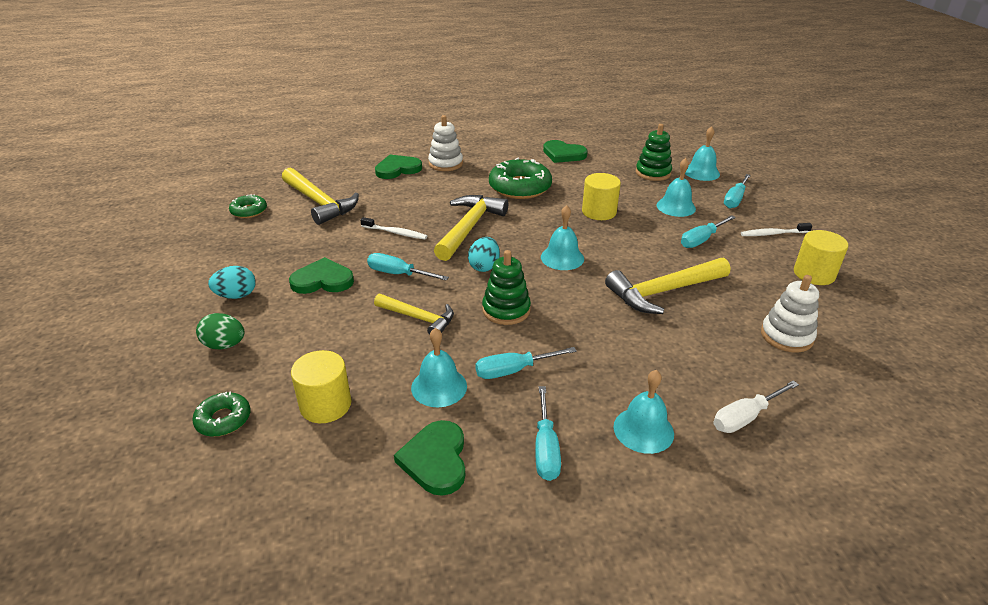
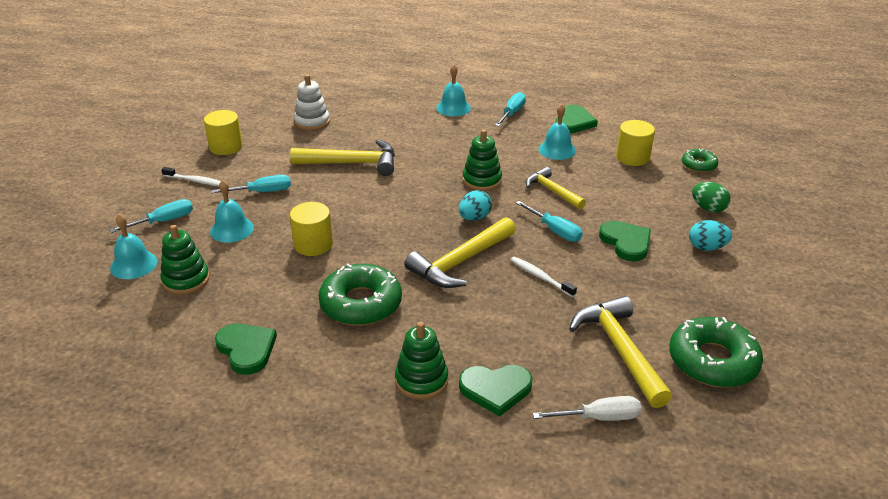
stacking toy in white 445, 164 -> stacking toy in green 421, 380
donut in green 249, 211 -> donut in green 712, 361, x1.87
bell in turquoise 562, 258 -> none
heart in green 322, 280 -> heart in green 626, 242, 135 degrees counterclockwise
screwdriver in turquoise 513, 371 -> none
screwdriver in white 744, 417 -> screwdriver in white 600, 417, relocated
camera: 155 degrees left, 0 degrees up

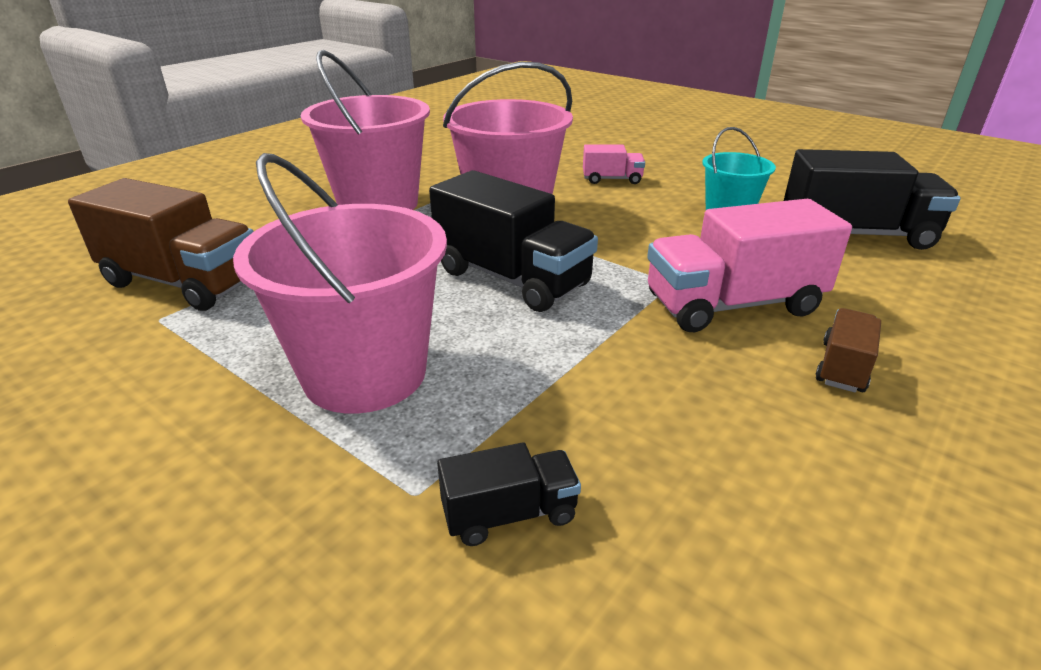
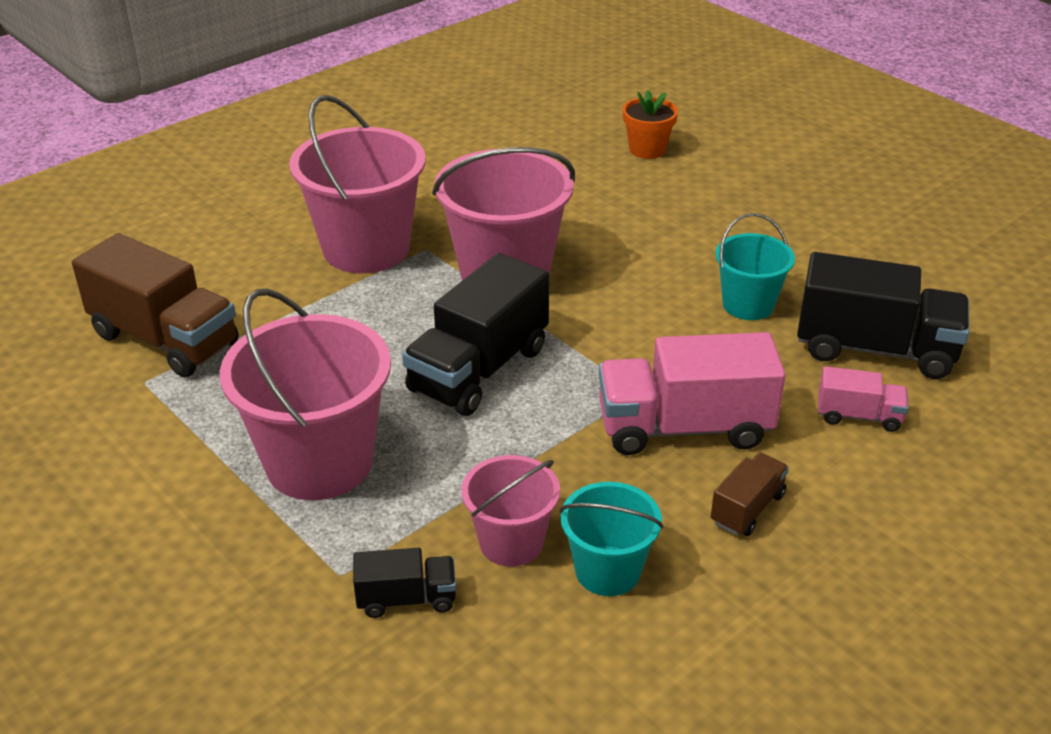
truck in pink 612, 179 -> truck in pink 858, 416, relocated
truck in black 511, 278 -> truck in black 478, 370, 75 degrees clockwise
none -> flower pot in orange 647, 149
none -> bucket in pink 511, 542
none -> bucket in turquoise 607, 571
camera: 10 degrees right, 5 degrees up

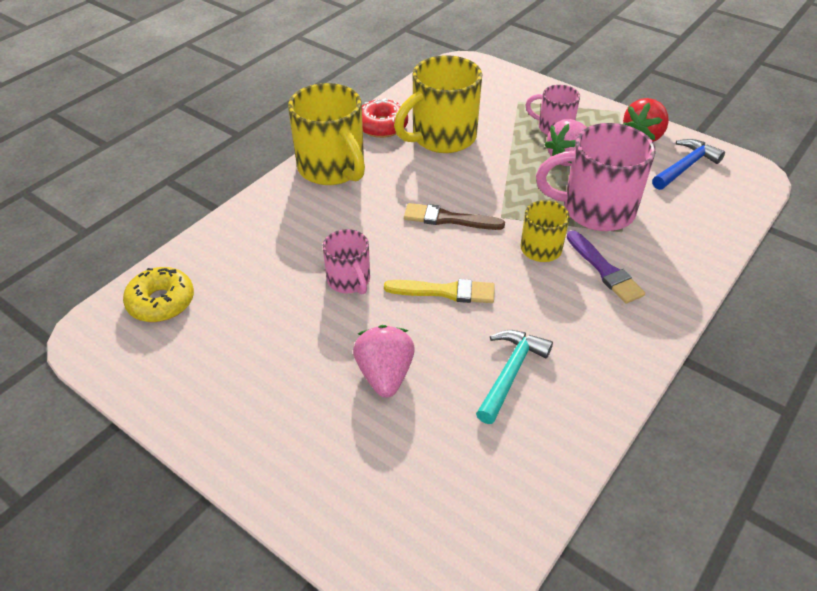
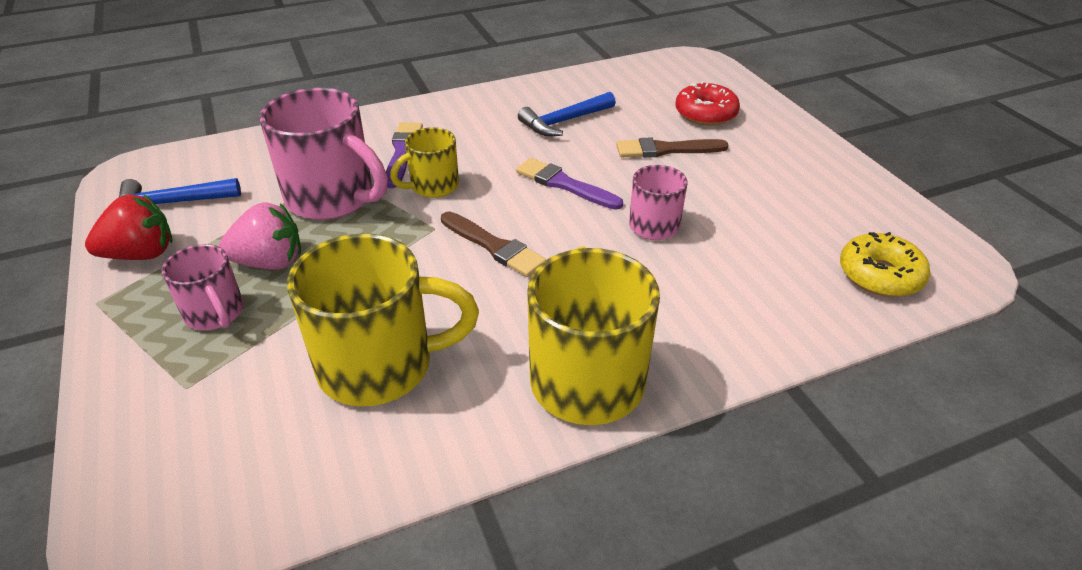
donut in red 382, 126 -> donut in red 705, 114, relocated
brush in yellow 445, 292 -> brush in purple 564, 184
strawberry in pink 385, 375 -> brush in brown 666, 150
hammer in turquoise 510, 373 -> hammer in blue 564, 121
camera: 150 degrees left, 5 degrees down

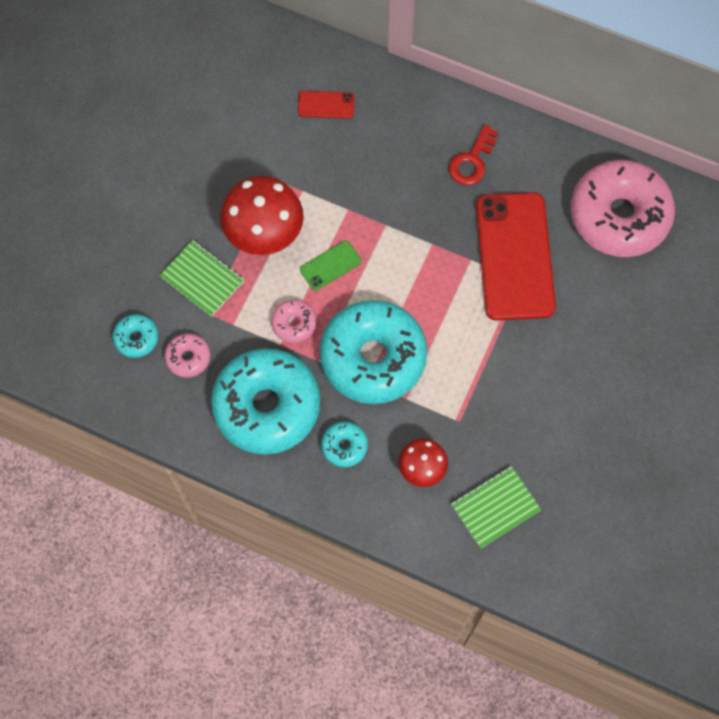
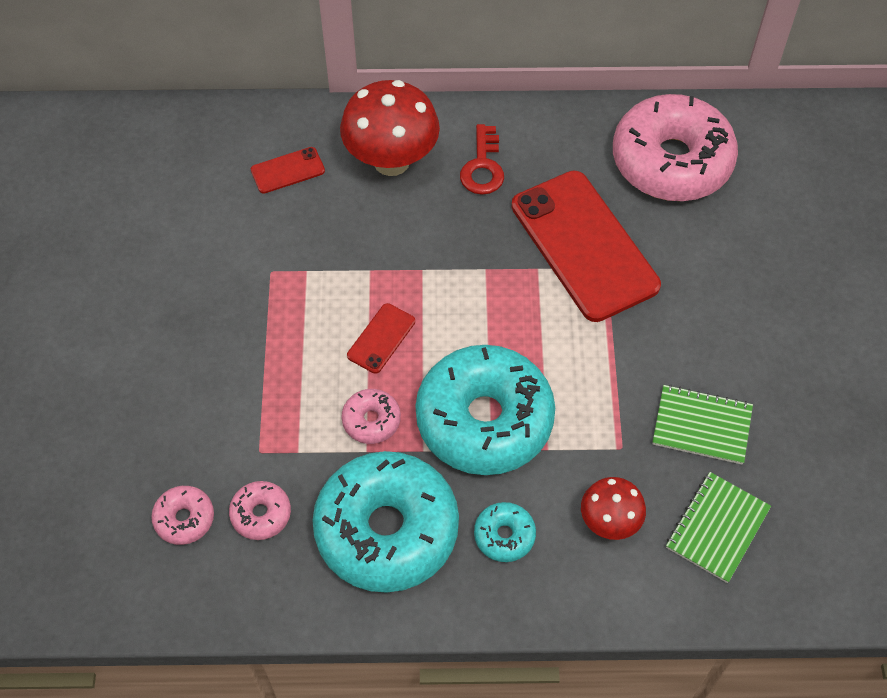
mushroom in red 265, 235 -> mushroom in red 391, 161, relocated
notebook in green 202, 279 -> notebook in green 701, 426, relocated
phone in green 330, 265 -> phone in red 381, 338
donut in turquoise 136, 338 -> donut in pink 184, 519
camera: 25 degrees left, 10 degrees down

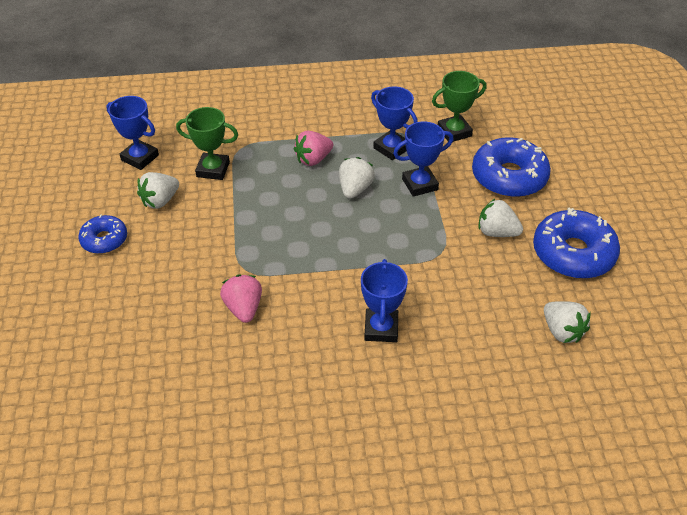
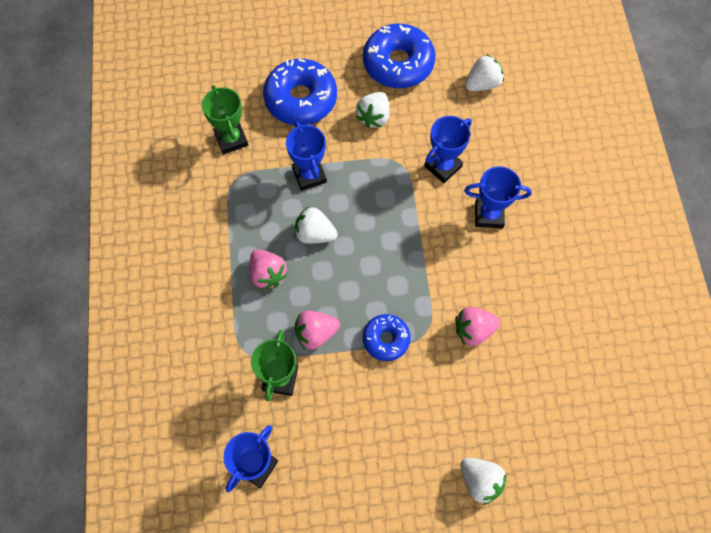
trophy in blue 391, 148 -> trophy in blue 443, 166, relocated
strawberry in white 160, 201 -> strawberry in white 480, 481, relocated
donut in blue 104, 240 -> donut in blue 386, 339, relocated
none -> strawberry in pink 316, 333
camera: 90 degrees left, 20 degrees up

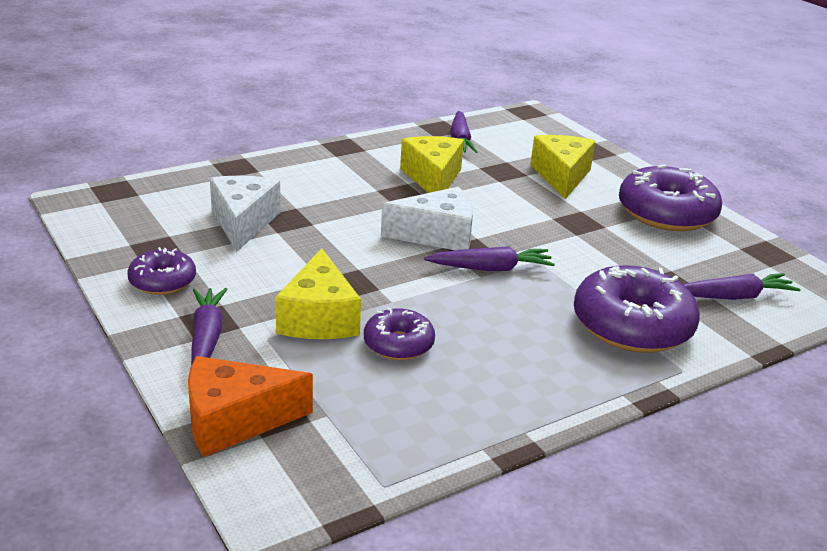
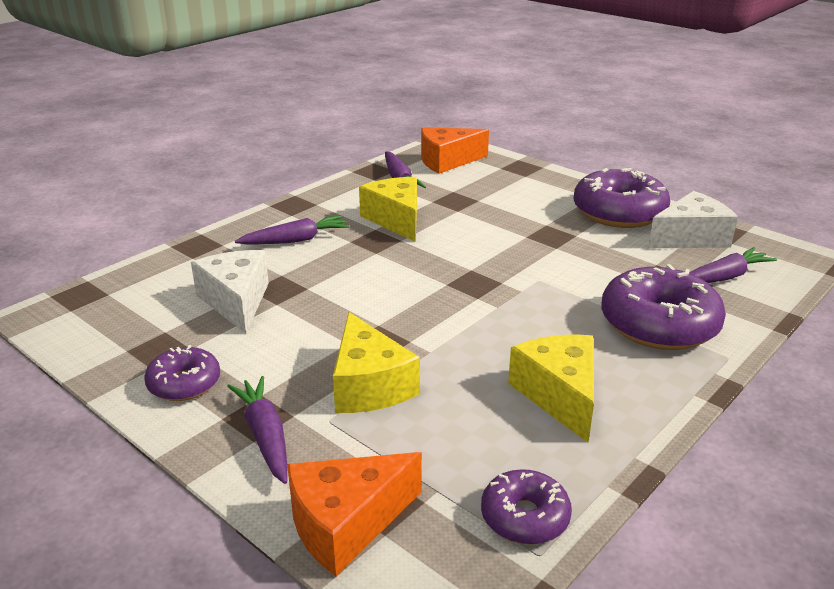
cheese in yellow 561, 176 -> cheese in yellow 559, 395, relocated
cheese in white 437, 235 -> cheese in white 690, 237, relocated
carrot in purple 491, 268 -> carrot in purple 295, 240, relocated
donut in purple 398, 344 -> donut in purple 525, 517, relocated
none -> cheese in orange 447, 161
camera: 15 degrees left, 0 degrees up

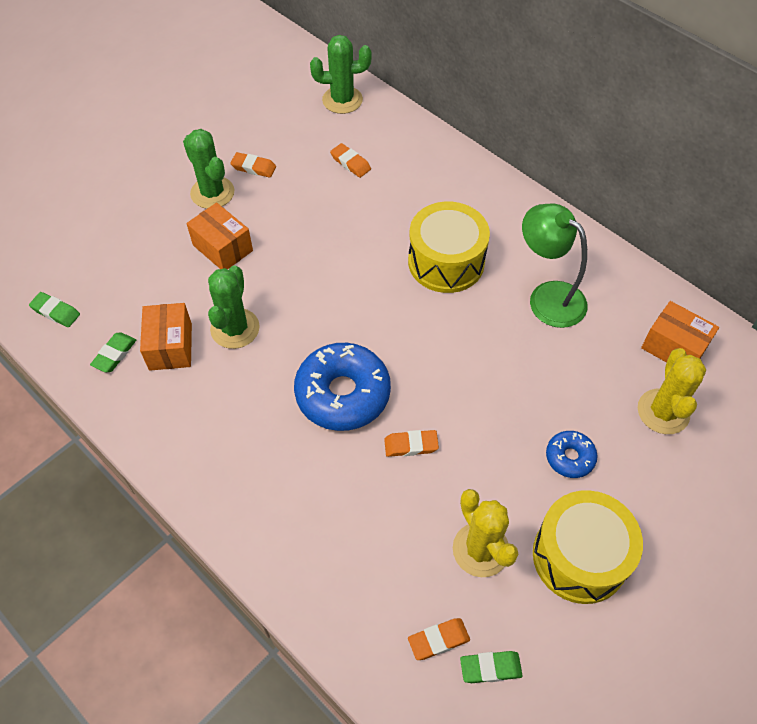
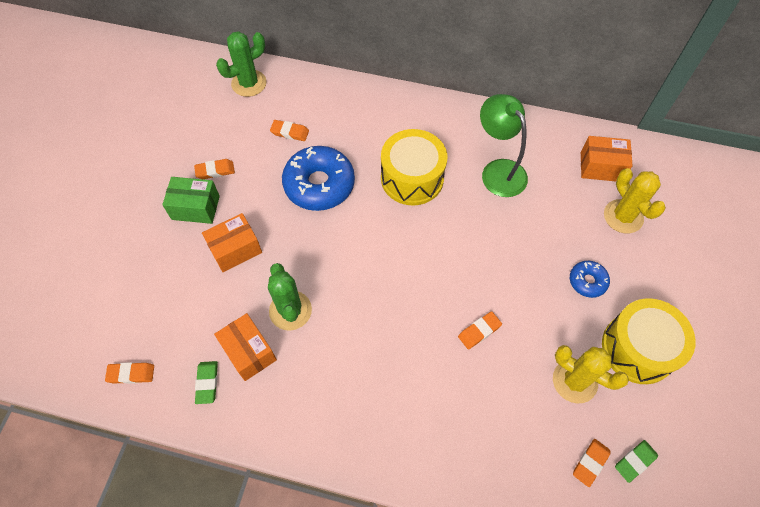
cactus in green 212, 193 -> box in green 195, 207
box in orange 223, 248 -> box in orange 235, 249, 45 degrees counterclockwise
lamp in green 547, 297 -> lamp in green 498, 170, 45 degrees clockwise
eraser in green 56, 312 -> eraser in orange 131, 374
donut in blue 343, 394 -> donut in blue 319, 184, relocated
camera: 30 degrees left, 5 degrees up

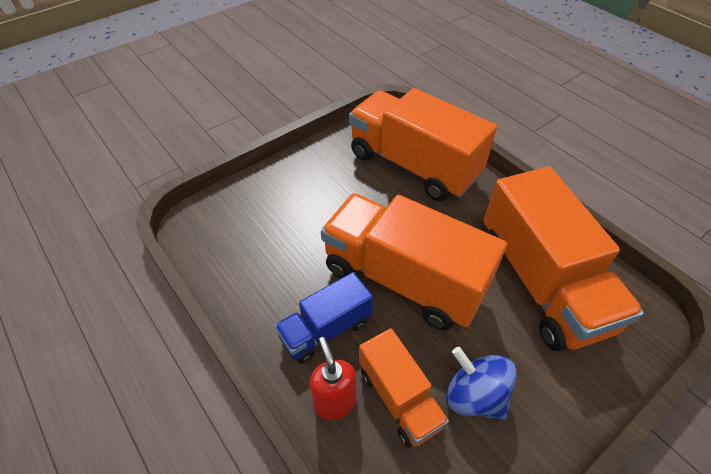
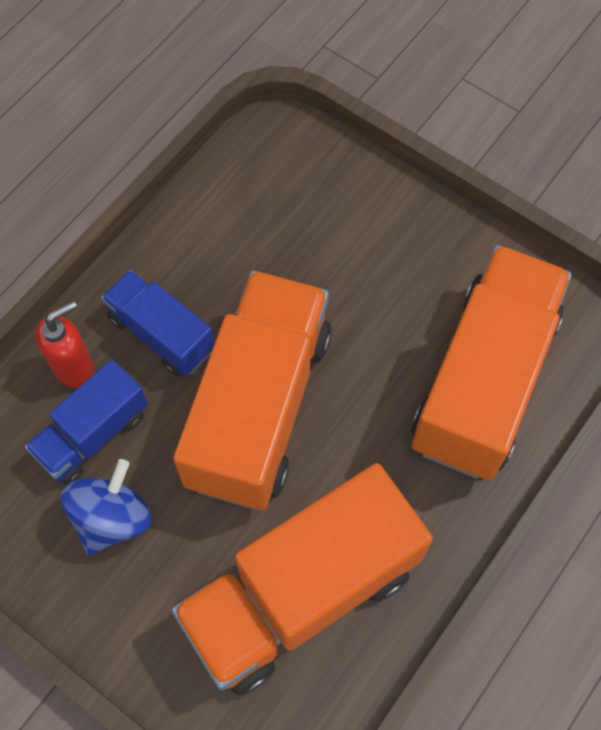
truck in orange 399, 397 -> truck in blue 93, 434
camera: 75 degrees right, 15 degrees up

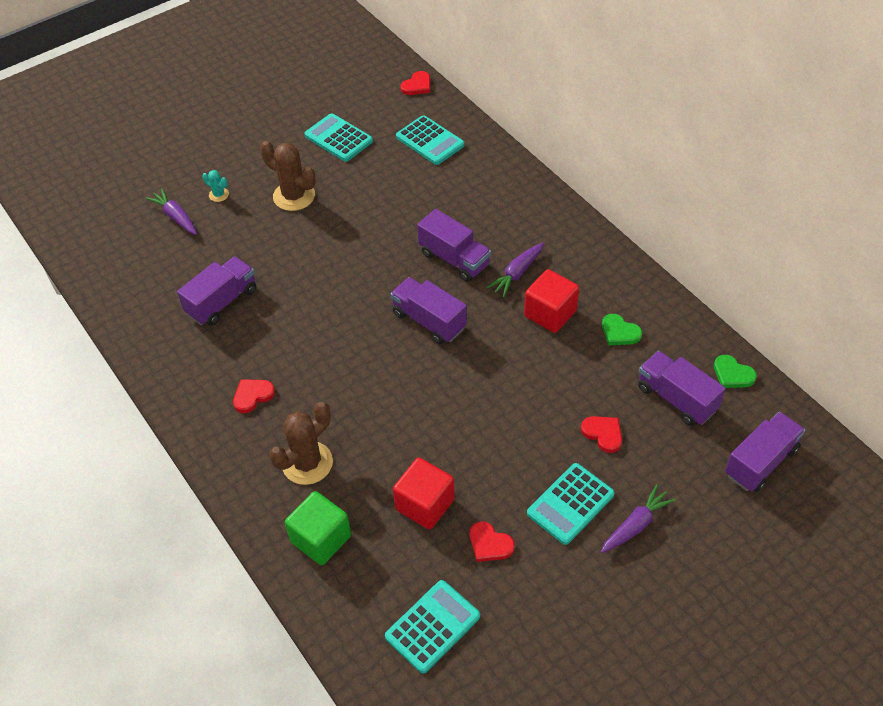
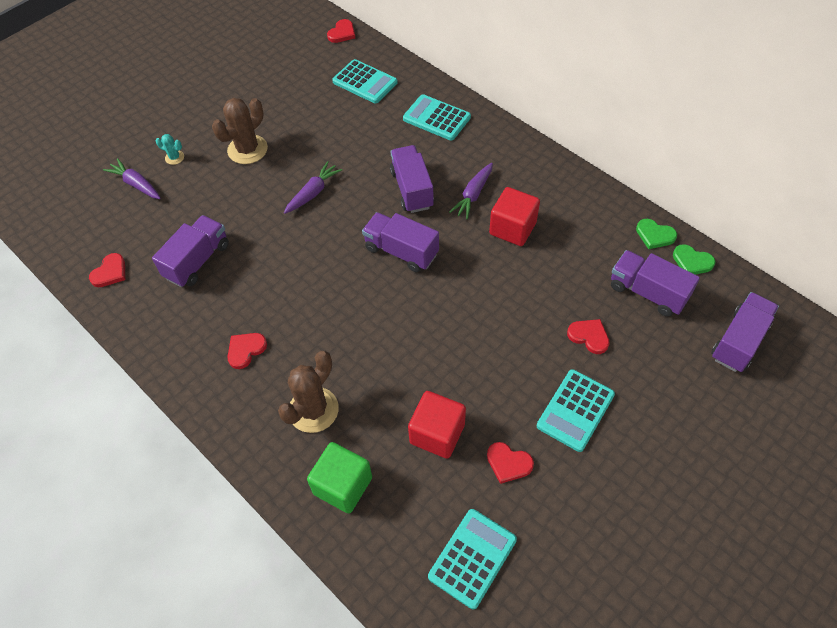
calculator in turquoise 338, 138 -> calculator in turquoise 436, 118, relocated
cactus in brown 294, 196 -> cactus in brown 247, 149, 75 degrees counterclockwise
truck in purple 454, 259 -> truck in purple 412, 189, 135 degrees counterclockwise
heart in green 619, 332 -> heart in green 654, 235, relocated
carrot in purple 635, 525 -> carrot in purple 313, 193, relocated
none -> heart in red 110, 272
camera: 10 degrees left, 5 degrees up

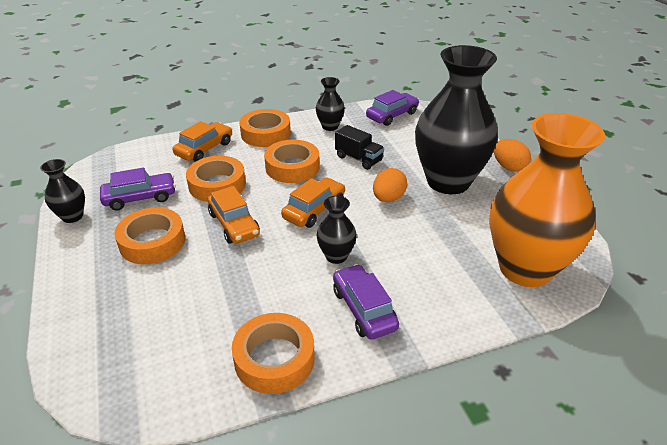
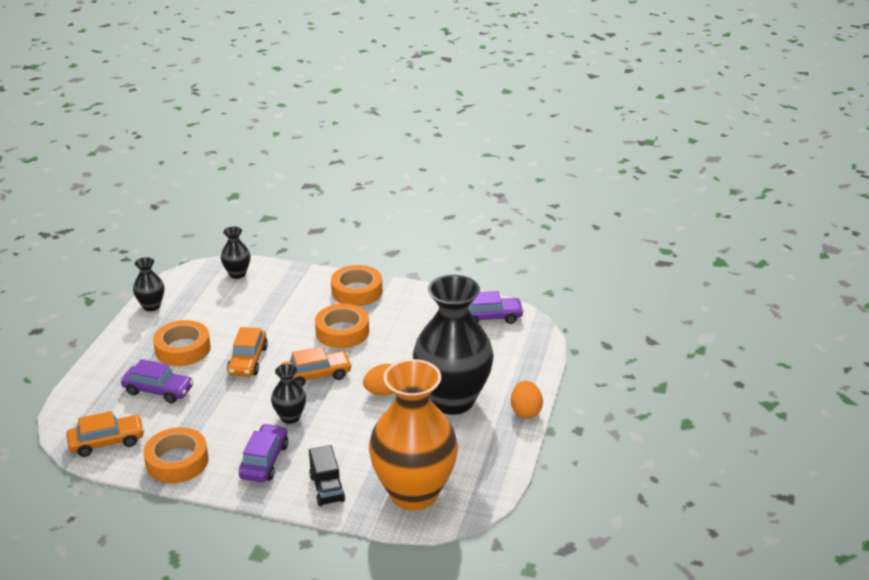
vase in black 330, 126 -> vase in black 237, 274, relocated
car in orange 204, 149 -> car in orange 107, 442, relocated
truck in black 358, 159 -> truck in black 327, 488, relocated
tape in orange 217, 185 -> none
car in purple 140, 198 -> car in purple 158, 390, relocated
camera: 35 degrees right, 5 degrees down

